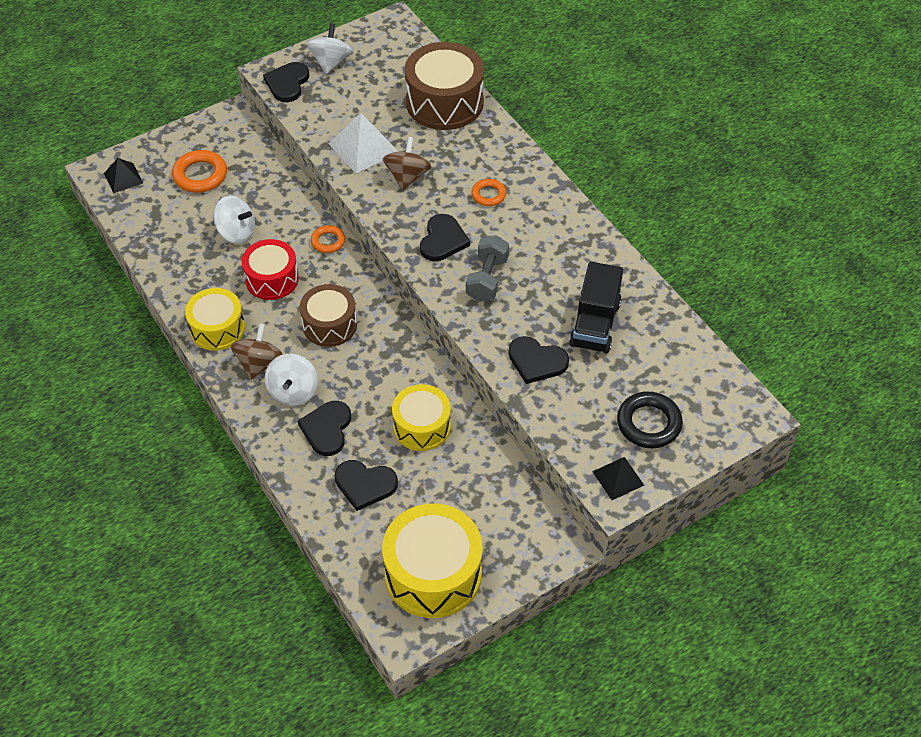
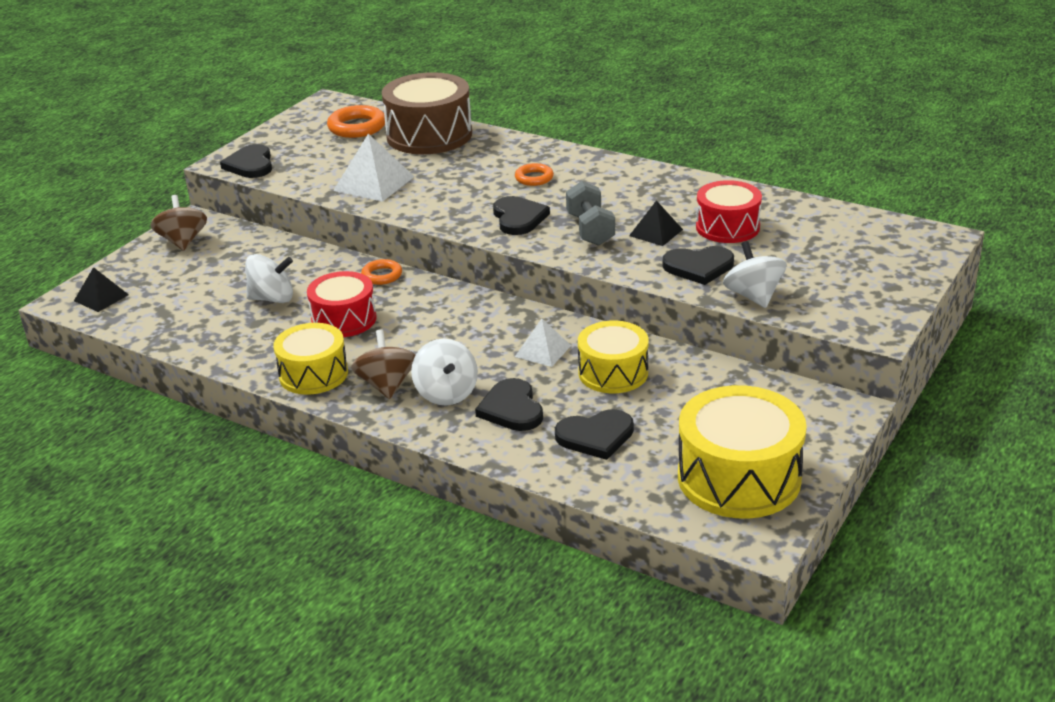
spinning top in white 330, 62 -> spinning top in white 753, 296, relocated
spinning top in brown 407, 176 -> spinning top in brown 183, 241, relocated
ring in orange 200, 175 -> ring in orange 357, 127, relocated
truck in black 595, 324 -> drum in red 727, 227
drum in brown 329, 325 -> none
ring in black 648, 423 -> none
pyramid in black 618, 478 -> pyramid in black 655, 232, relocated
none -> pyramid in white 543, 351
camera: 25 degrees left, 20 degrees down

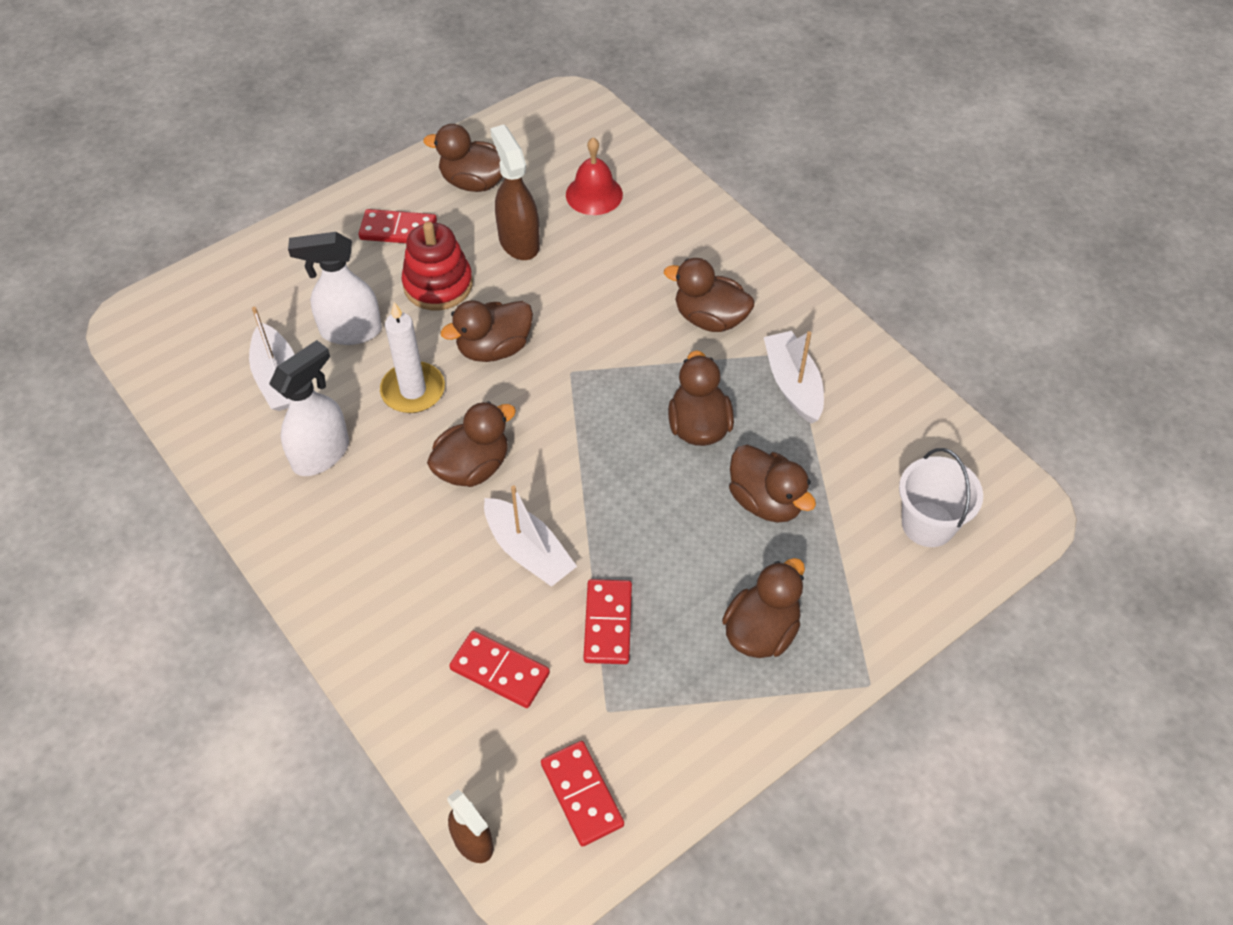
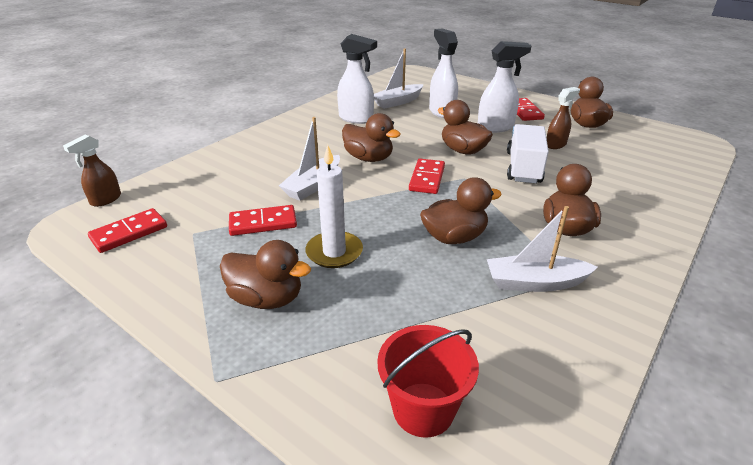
spray bottle in brown 519, 241 -> spray bottle in brown 556, 144, x0.65
bell in red 594, 194 -> none
stacking toy in red 438, 285 -> spray bottle in white 496, 127
candle in white 413, 390 -> candle in white 334, 252, relocated
boat in white 792, 384 -> boat in white 535, 283, 150 degrees counterclockwise
duck in brown 766, 501 -> none
bucket in white 928, 524 -> bucket in red 423, 409
domino in red 499, 671 -> domino in red 427, 178, relocated
none -> truck in white 523, 167
camera: 75 degrees right, 20 degrees down

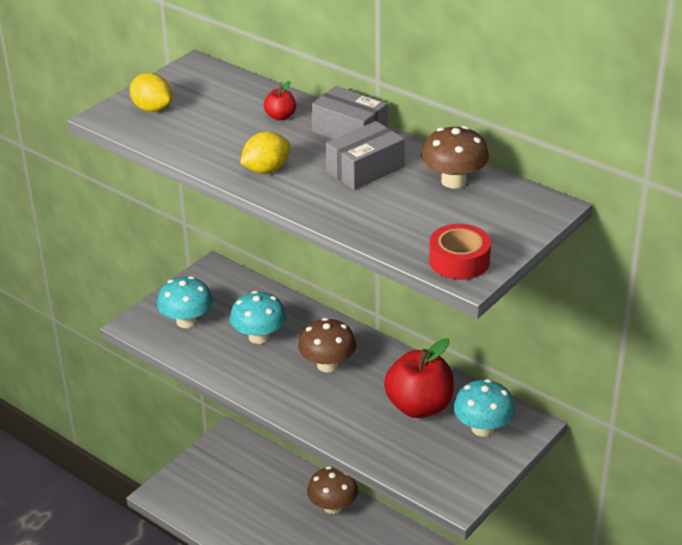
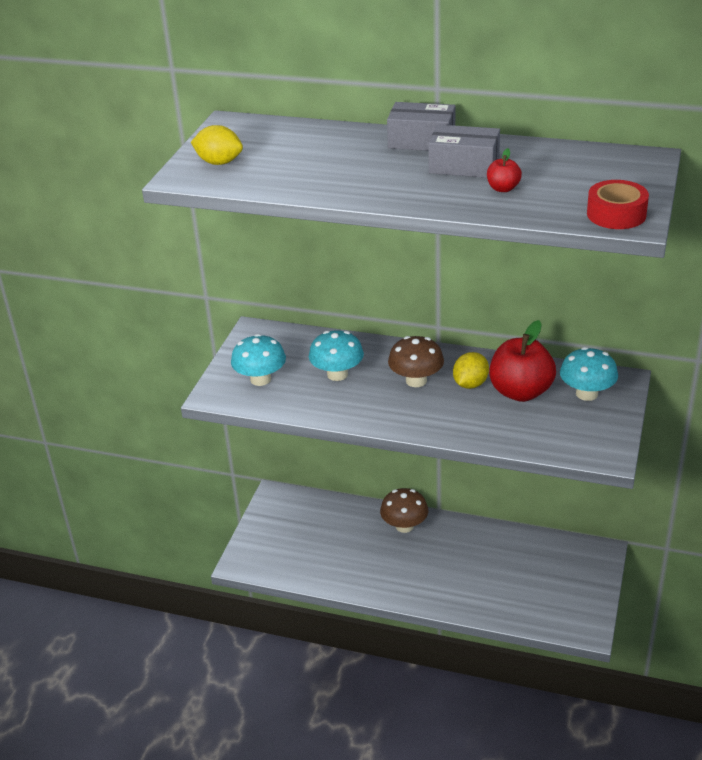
apple in red 280, 116 -> apple in red 503, 188, relocated
box in grey 365, 169 -> box in grey 464, 166, 75 degrees clockwise
mushroom in brown 454, 181 -> none
lemon in yellow 266, 170 -> lemon in yellow 470, 384, relocated
camera: 20 degrees left, 0 degrees up

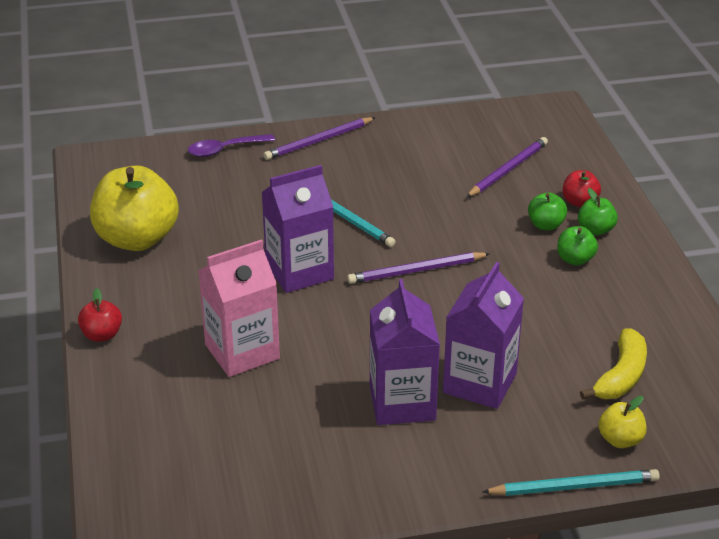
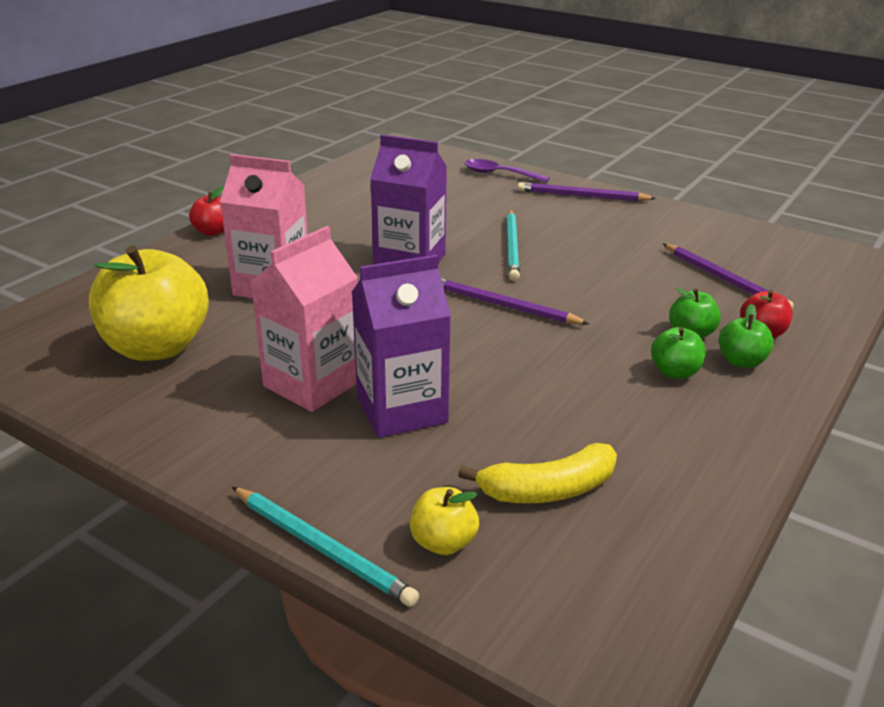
pencil in purple 507, 170 -> pencil in purple 724, 279, 60 degrees clockwise
apple in yellow 137, 239 -> apple in yellow 157, 347, relocated
carton in purple 402, 403 -> carton in pink 312, 383
camera: 45 degrees right, 5 degrees down

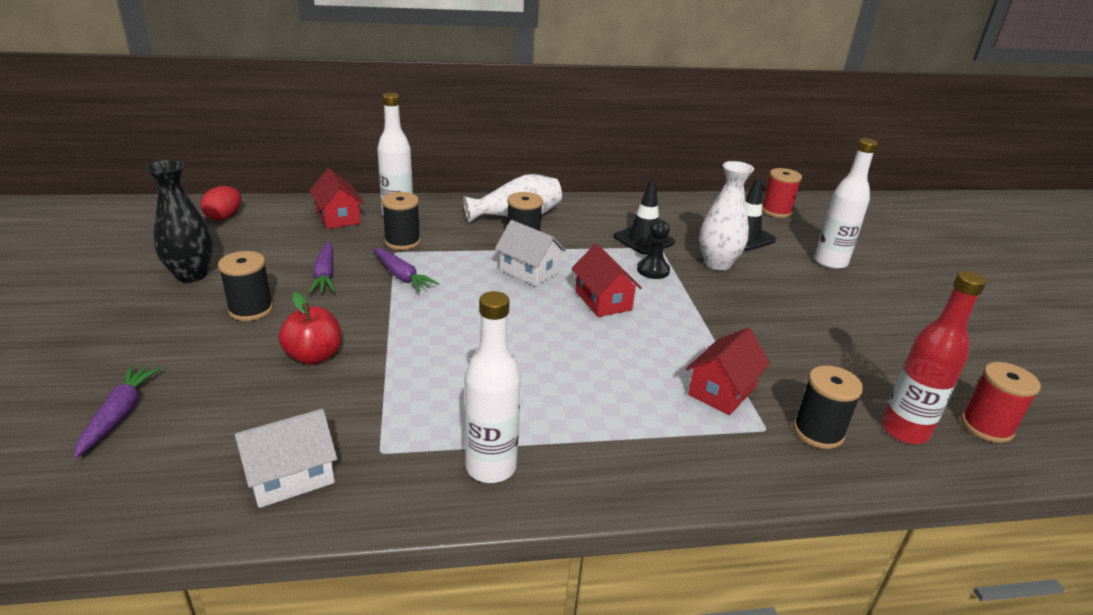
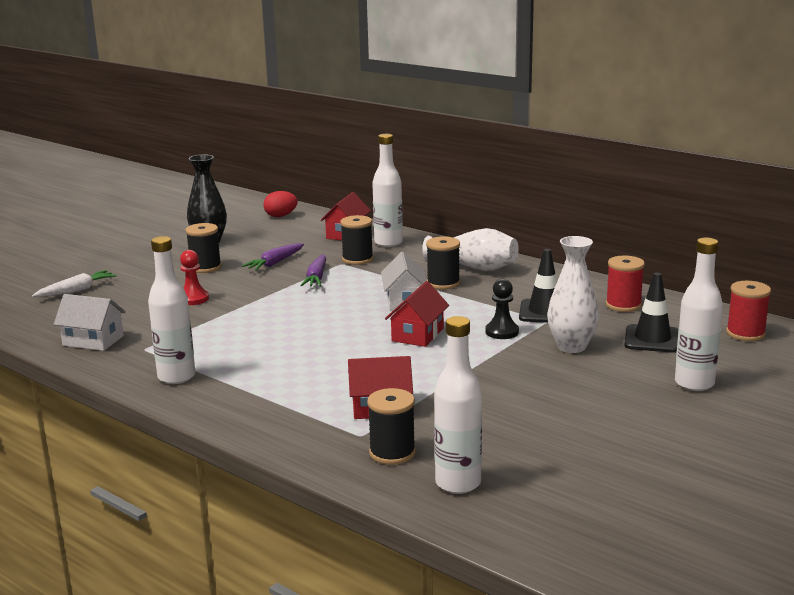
bottle in red 904, 431 -> bottle in white 458, 483
apple in red 314, 356 -> pawn in red 193, 299
spool in red 986, 426 -> spool in red 623, 305, relocated
carrot in purple 119, 415 -> carrot in white 76, 291
camera: 50 degrees right, 10 degrees down

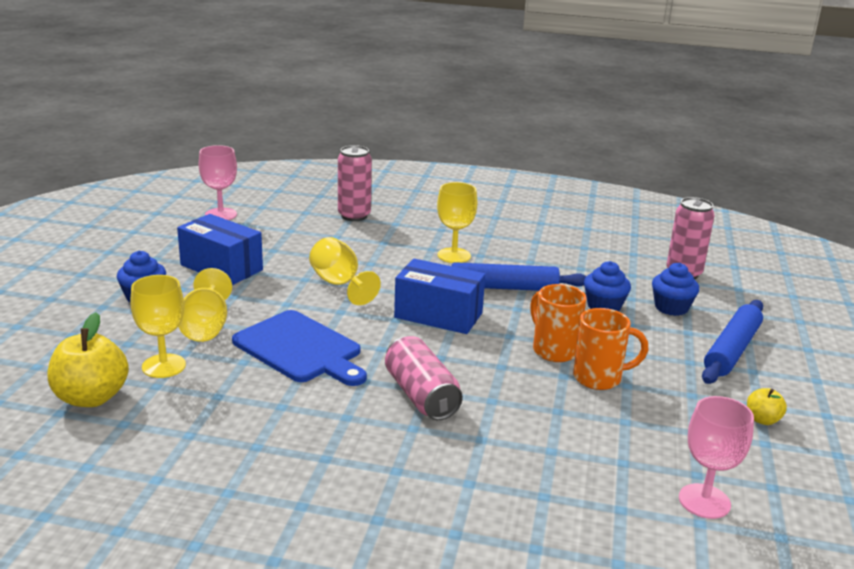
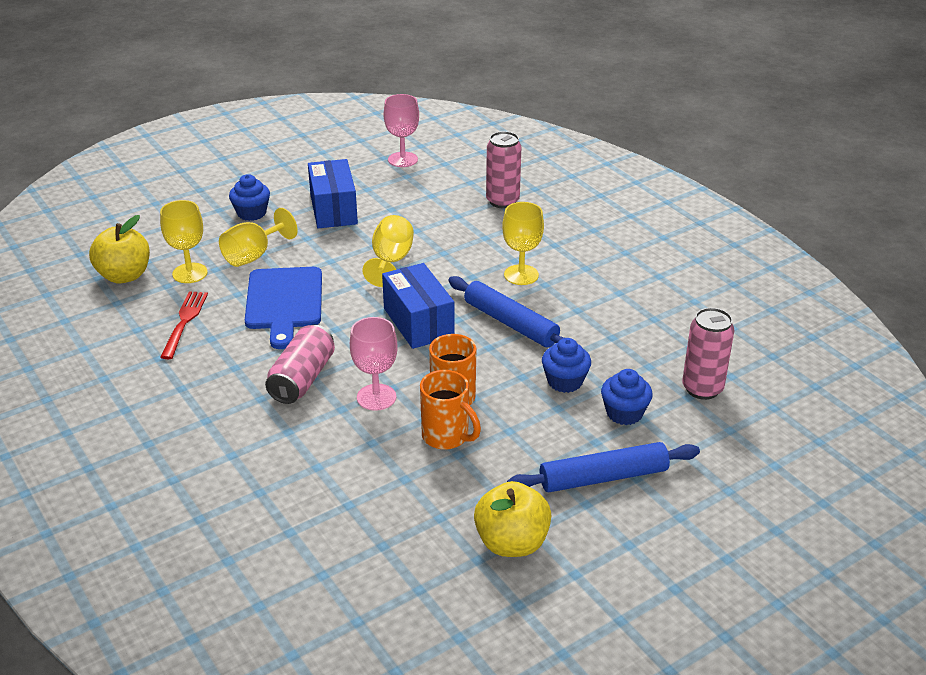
apple in yellow 762, 420 -> apple in yellow 512, 543, x1.98
goblet in pink 704, 501 -> goblet in pink 376, 397, relocated
none -> fork in red 184, 322
camera: 45 degrees right, 10 degrees up

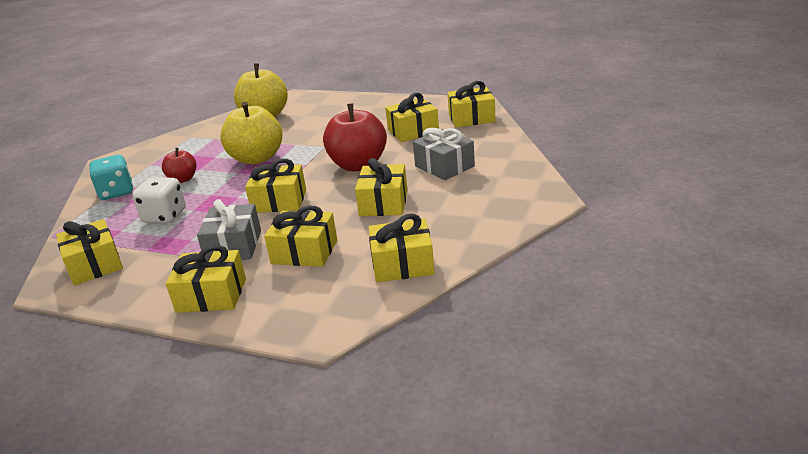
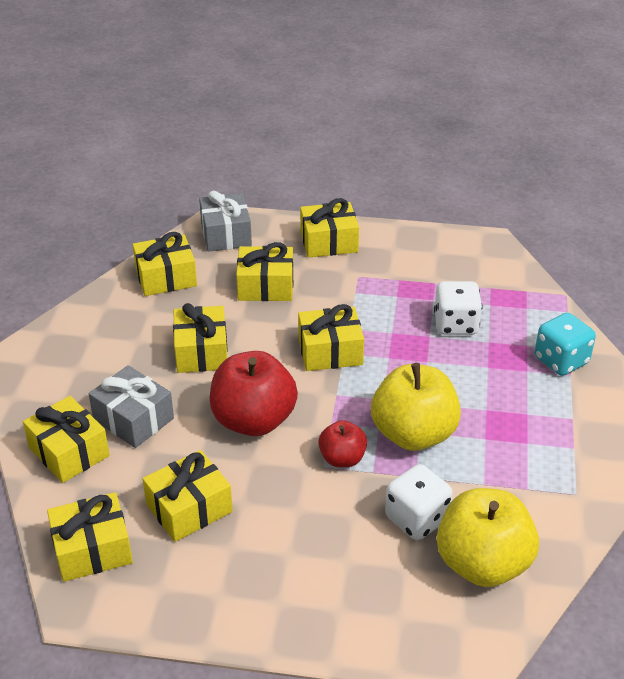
apple in red 183, 179 -> apple in red 342, 458, relocated
gift in grey 234, 246 -> gift in grey 226, 234, relocated
gift in yellow 94, 265 -> gift in yellow 69, 452, relocated
none -> dice in white 416, 519
camera: 165 degrees right, 10 degrees up

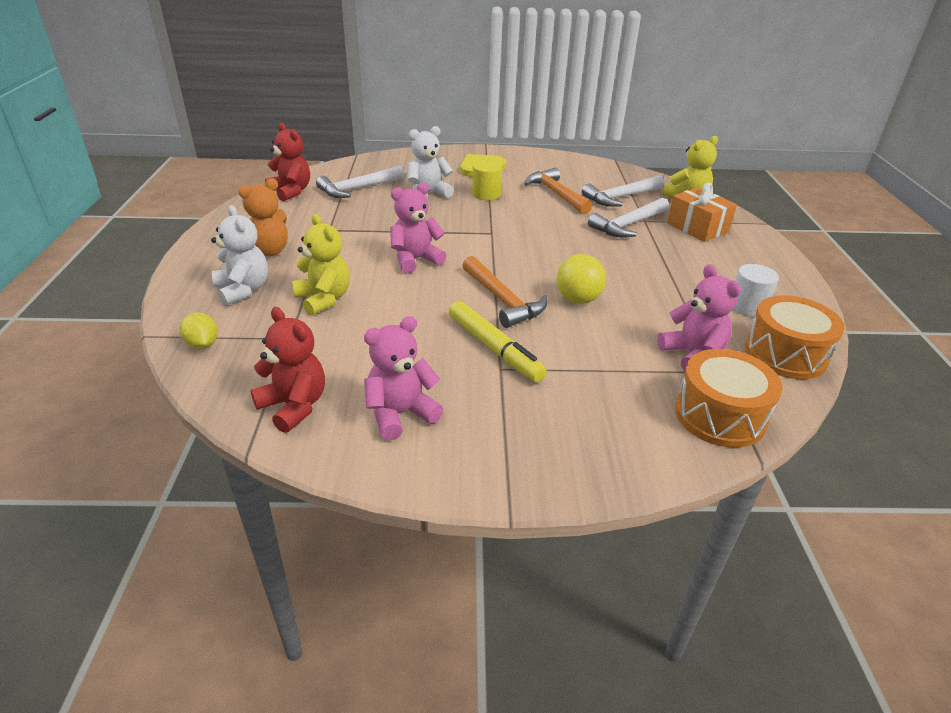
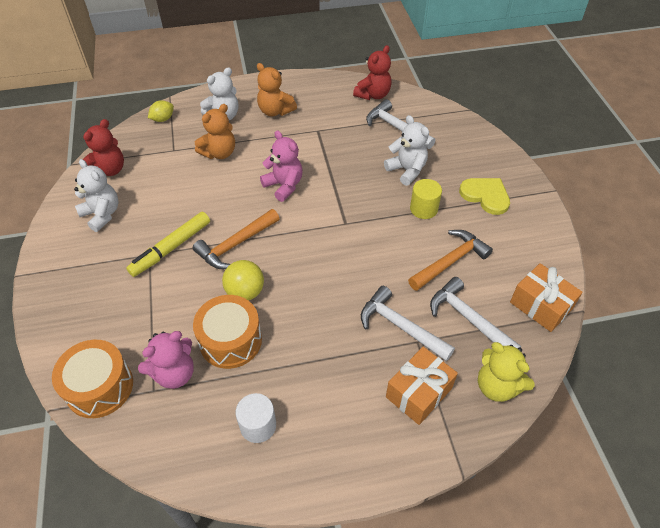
teddy bear in yellow 324, 299 -> teddy bear in orange 219, 153
drum in orange 785, 354 -> drum in orange 230, 340, relocated
teddy bear in pink 400, 414 -> teddy bear in white 102, 214
none -> gift in orange 540, 306
camera: 80 degrees right, 15 degrees up

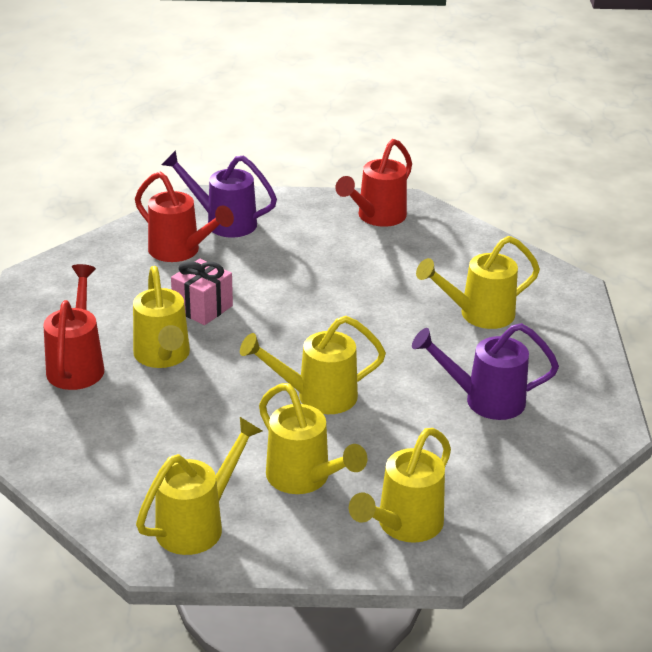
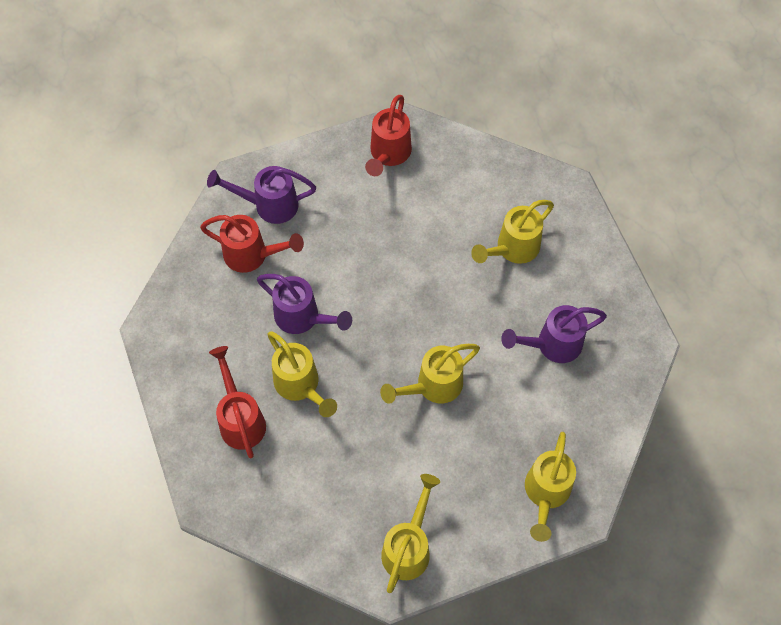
gift in pink 202, 308 -> watering can in purple 303, 318
watering can in yellow 304, 479 -> none
camera: 20 degrees left, 30 degrees up

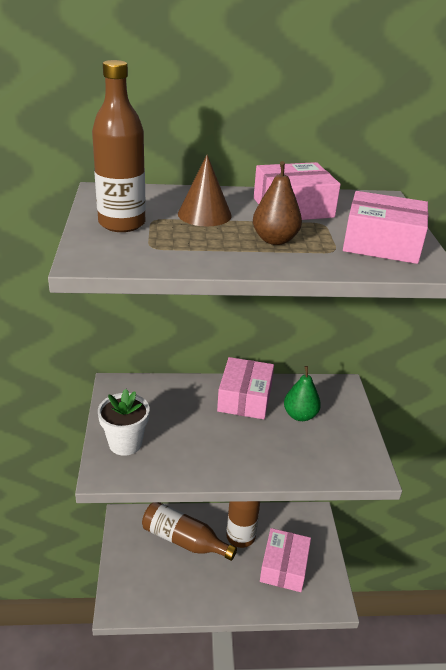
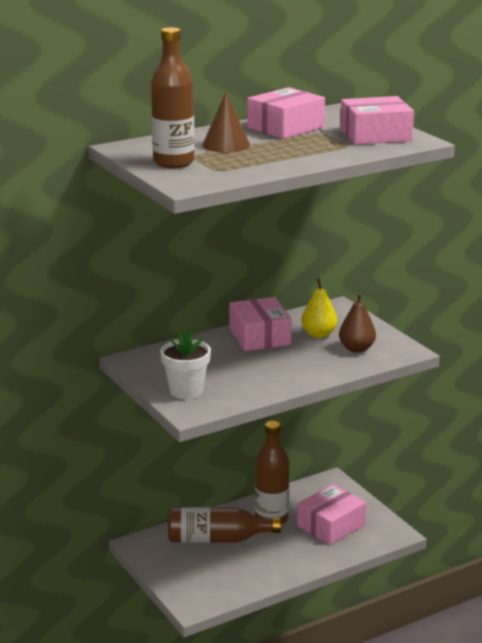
pear in brown 275, 240 -> pear in brown 356, 349, relocated
pear in green 300, 415 -> pear in yellow 319, 334
box in pink 284, 567 -> box in pink 331, 525, 60 degrees clockwise
camera: 25 degrees left, 10 degrees down

